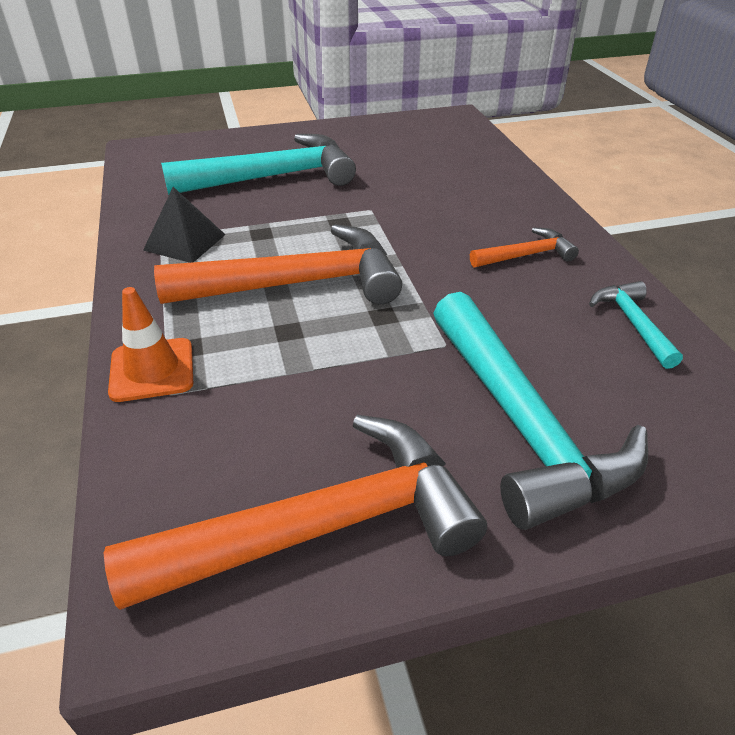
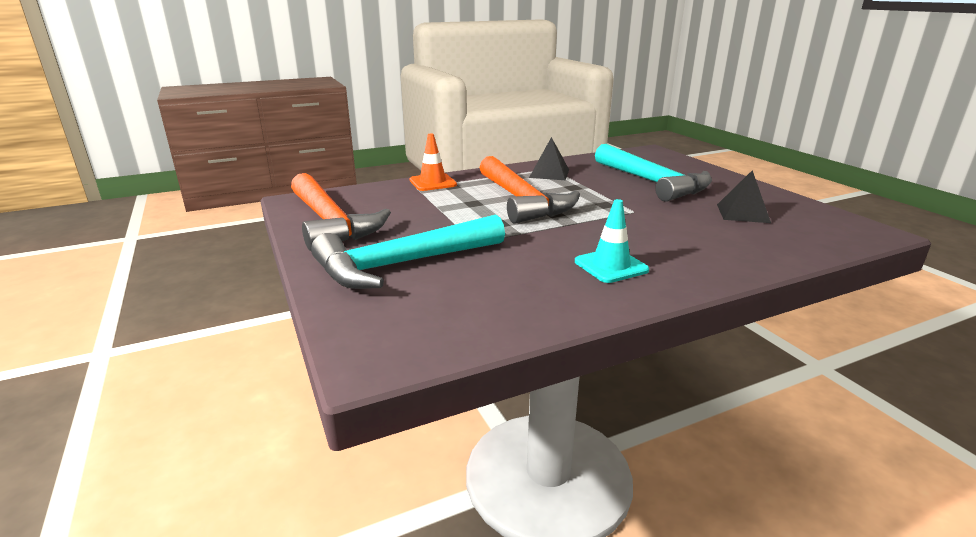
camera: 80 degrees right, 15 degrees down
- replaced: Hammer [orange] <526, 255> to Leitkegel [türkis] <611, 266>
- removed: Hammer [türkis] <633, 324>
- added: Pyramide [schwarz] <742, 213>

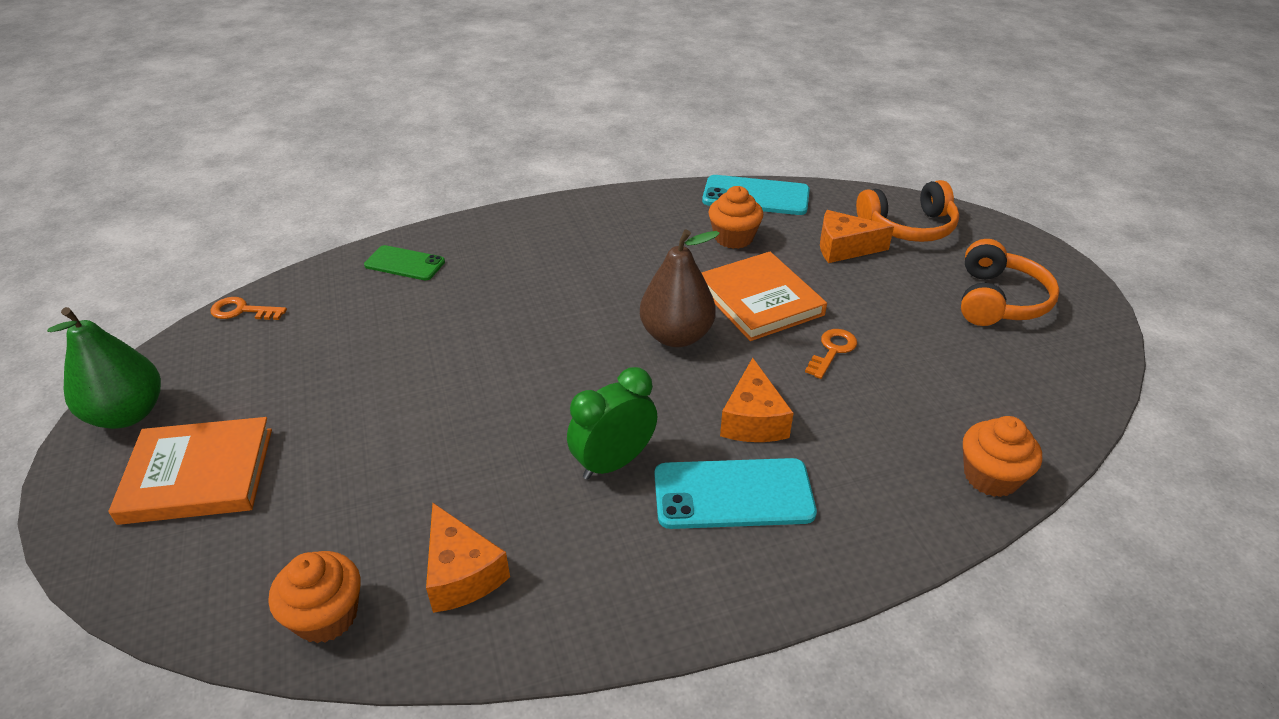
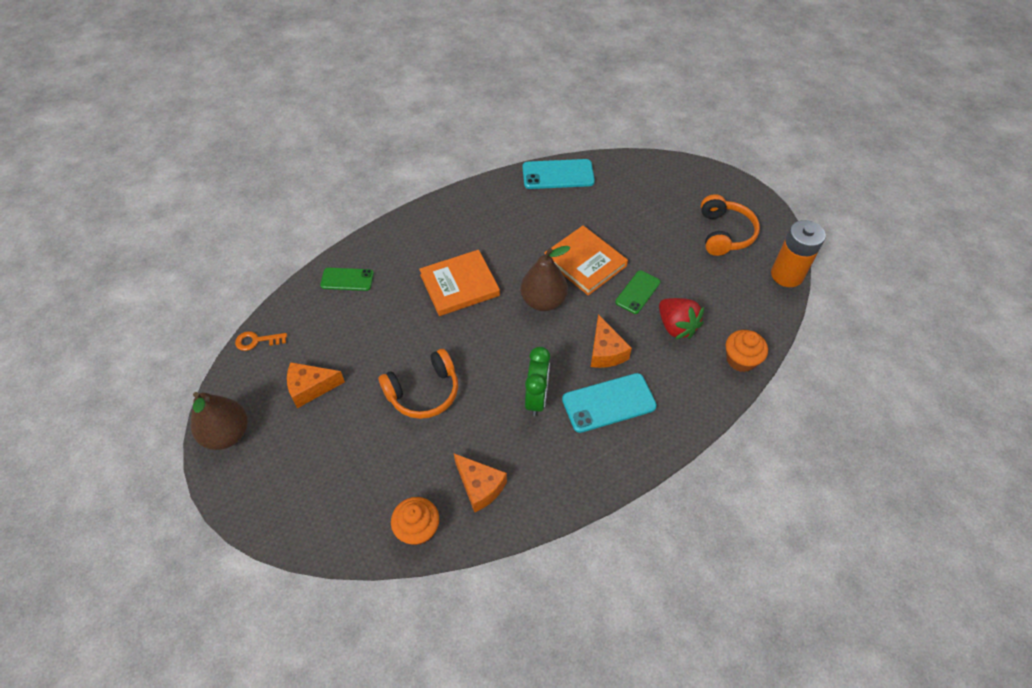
camera: 15 degrees left, 15 degrees up
- recoloured: Birne [grün] <128, 414> to Birne [braun] <227, 434>
- moved: Buch [orange] <198, 475> to <459, 285>
- turned: Wecker [grün] <613, 462> = <536, 398> 150 degrees clockwise
- removed: Muffin [orange] <733, 238>
- replaced: Schlüssel [orange] <832, 351> to Handy [grün] <637, 292>
- moved: Käse [orange] <844, 248> to <311, 388>
- moved: Kopfhörer [orange] <908, 227> to <423, 392>
- added: Erdbeere [rot] <676, 326>
- added: Batterie [orange] <787, 275>

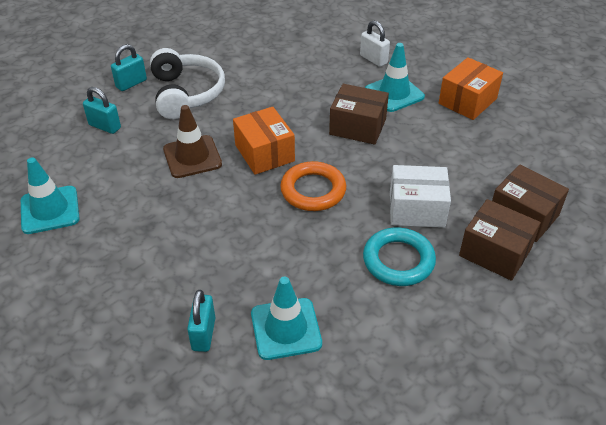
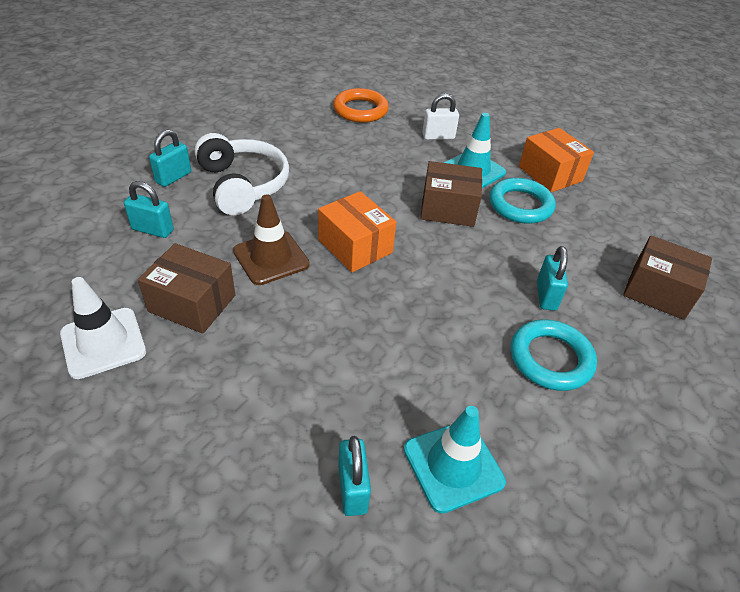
camera: 15 degrees left, 0 degrees up
- recoloured: Leitkegel [türkis] <50, 210> to Leitkegel [weiß] <103, 342>
- moved: Ring [orange] <313, 190> to <360, 110>
- turned: Vorhängeschloss [weiß] <373, 59> = <438, 136> 45 degrees counterclockwise
- replaced: Schachtel [weiß] <416, 209> to Vorhängeschloss [türkis] <546, 295>
- turned: Schachtel [orange] <467, 101> = <550, 174> 60 degrees counterclockwise
- moved: Schachtel [braun] <495, 252> to <192, 303>
- added: Ring [türkis] <520, 205>

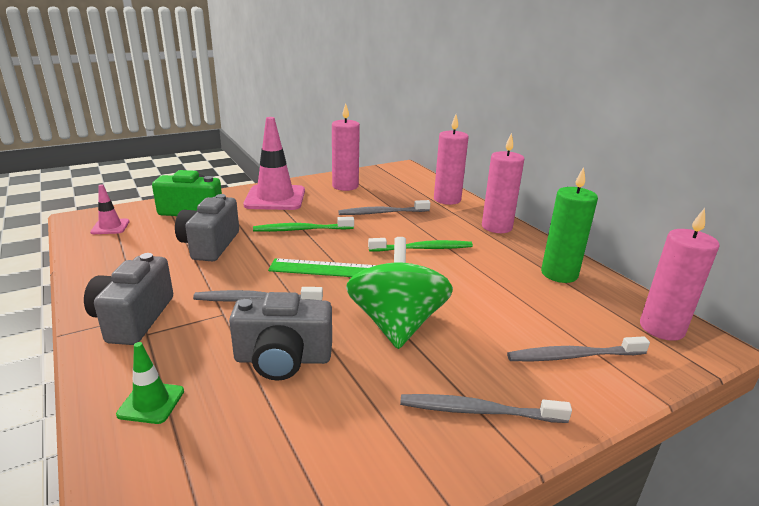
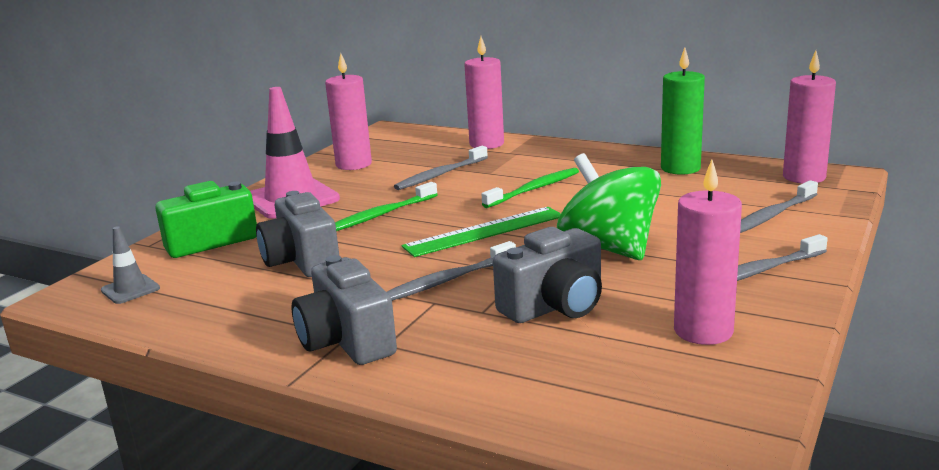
camera: 30 degrees left, 5 degrees down
- recoloured: Leitkegel [rosa] <110, 227> to Leitkegel [grau] <130, 289>
- removed: Leitkegel [grün] <151, 403>
- moved: Kerze [rosa] <496, 227> to <703, 331>

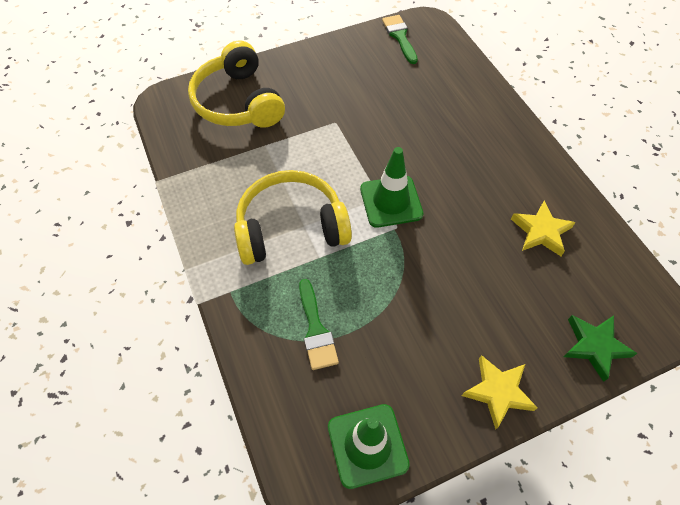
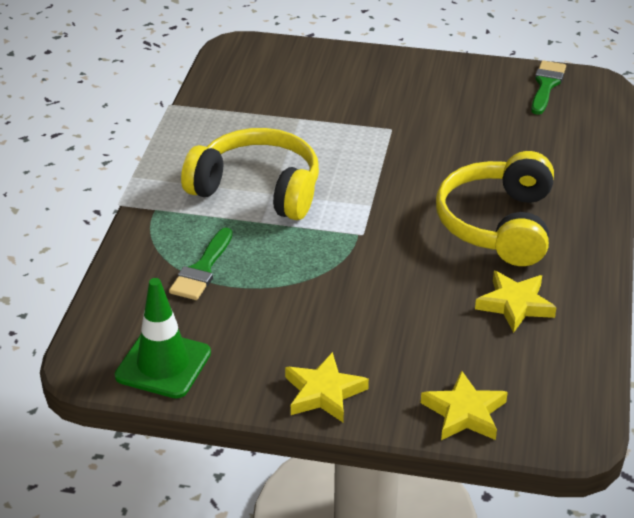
camera: 35 degrees right, 20 degrees down
- moved: Kopfhörer [gelb] <238, 102> to <498, 224>
- removed: Leitkegel [grün] <391, 201>
- recoloured: Stern [grün] <594, 346> to Stern [gelb] <464, 412>

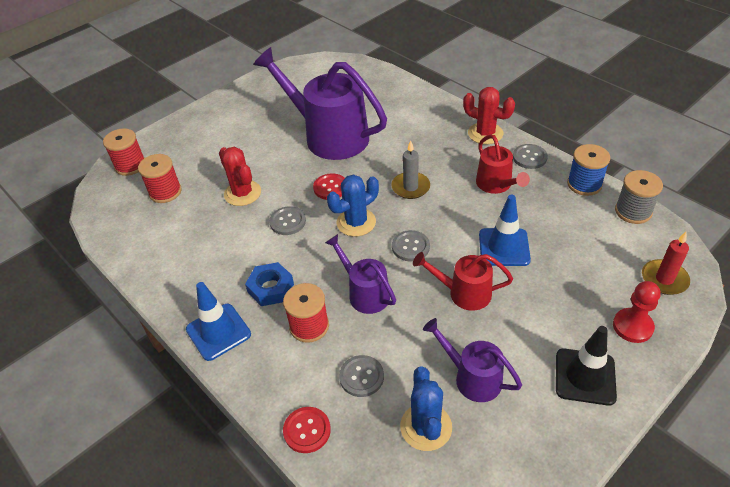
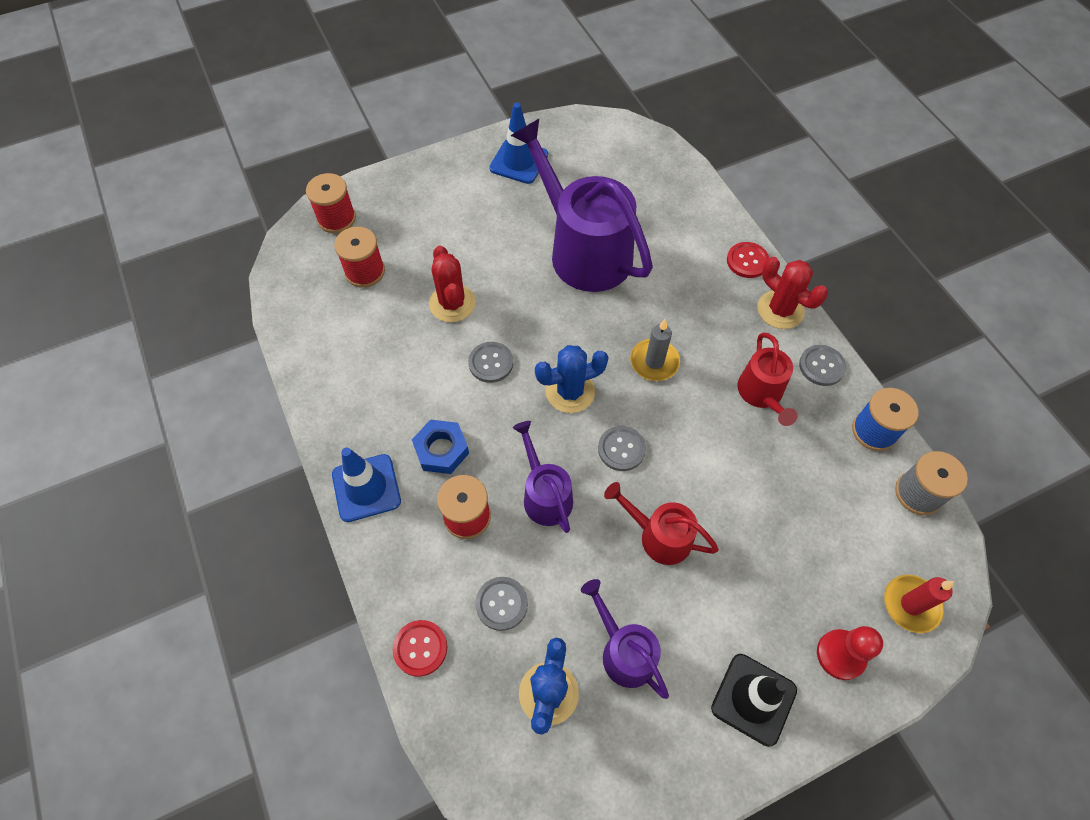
camera: 15 degrees right, 15 degrees up
- moved: Knopf [rot] <330, 187> to <747, 261>
- moved: Leitkegel [blau] <504, 247> to <519, 161>

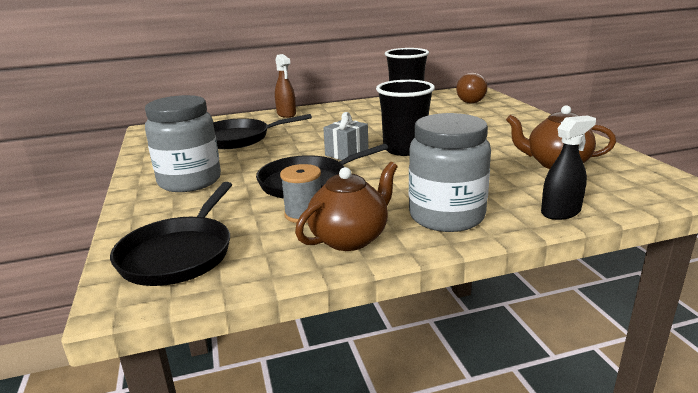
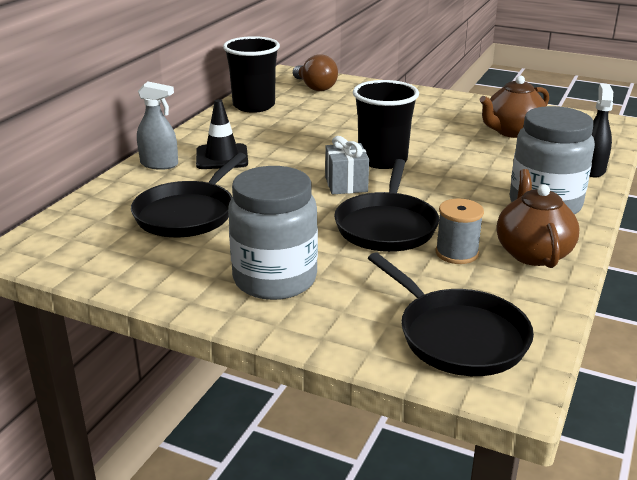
camera: 50 degrees left, 5 degrees up
- recoloured: Sprühflasche [braun] <286, 114> to Sprühflasche [grau] <159, 164>
- added: Leitkegel [schwarz] <222, 157>

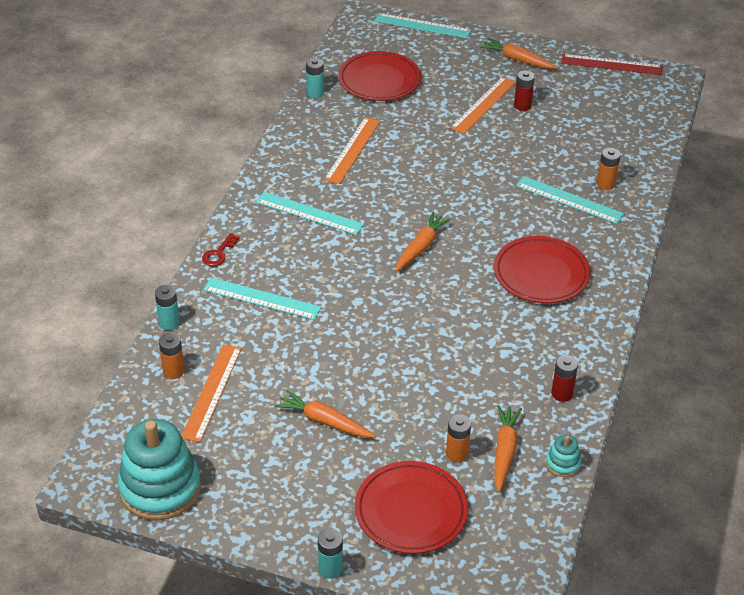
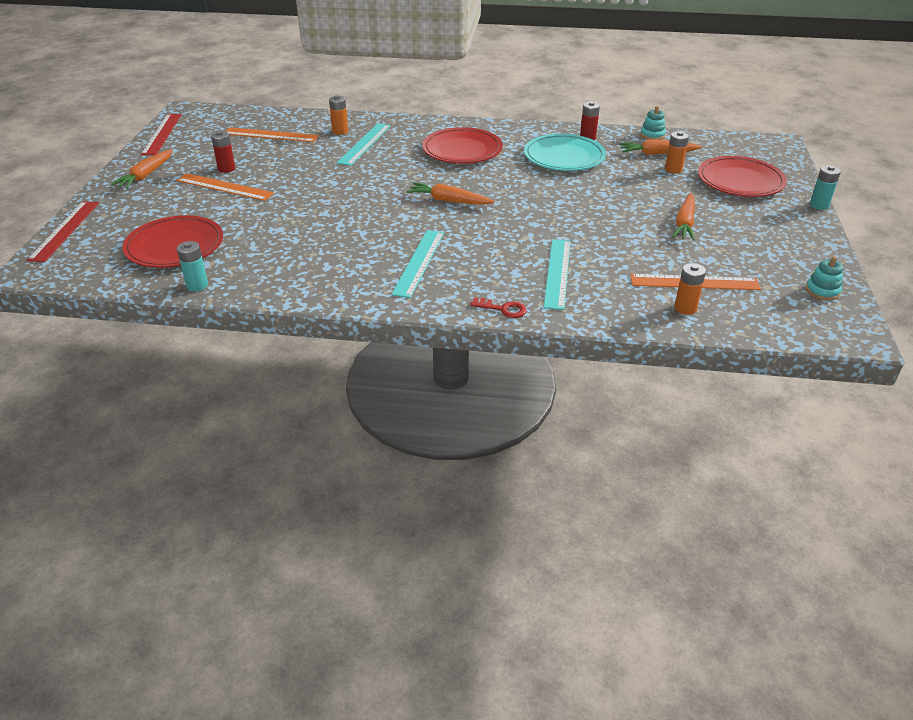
camera: 100 degrees left, 5 degrees down
- resized: Stapelspielzeug [türkis] <160, 488> = <822, 291> x0.44
- removed: Batterie [türkis] <169, 323>
- moved: Lineal [orange] <352, 150> to <271, 135>
- recoloured: Lineal [türkis] <422, 26> to Lineal [rot] <65, 230>
- added: Teller [türkis] <564, 157>

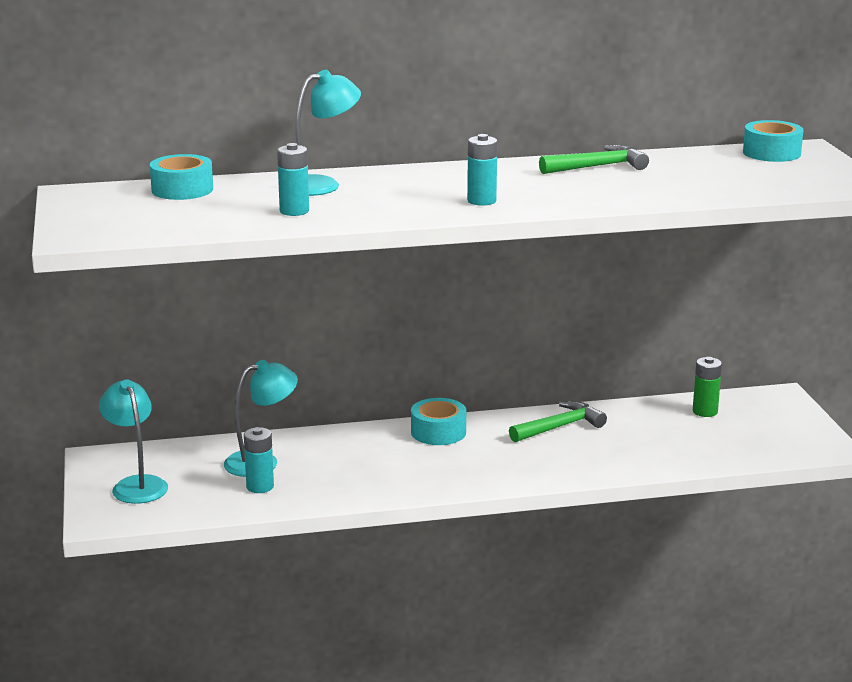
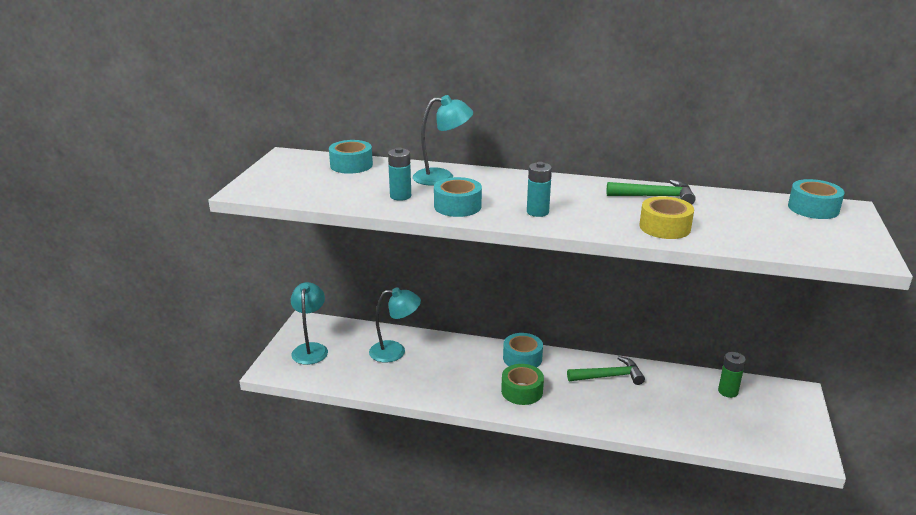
camera: 25 degrees right, 5 degrees up
- removed: Batterie [türkis] <260, 487>
- added: Klebeband [türkis] <457, 206>
- added: Klebeband [grün] <522, 391>
- added: Klebeband [gelb] <664, 227>

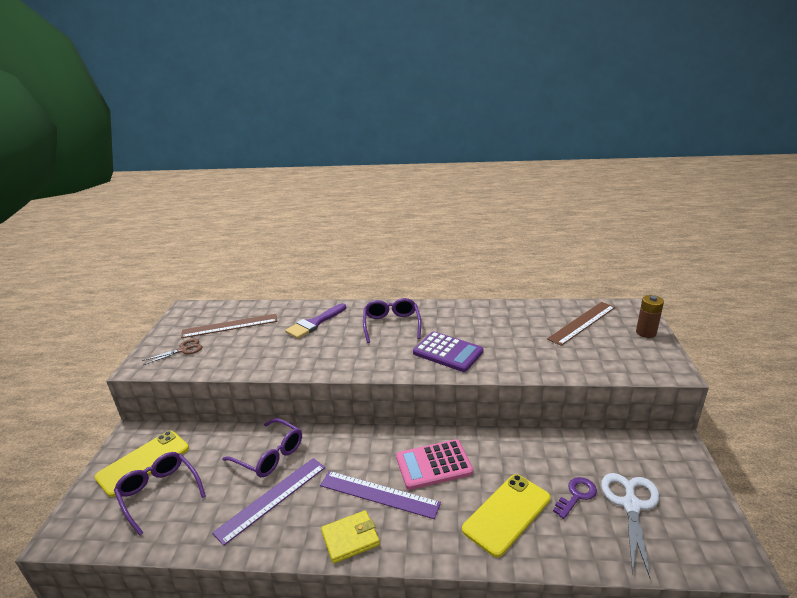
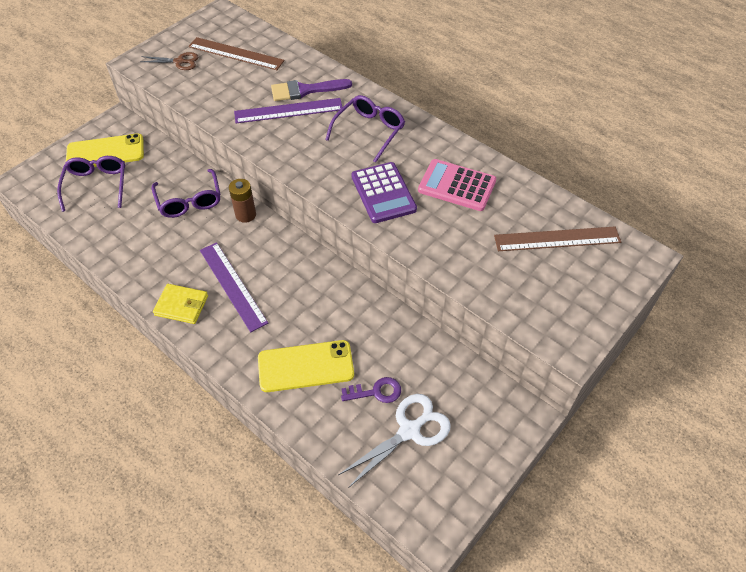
camera: 35 degrees right, 25 degrees up
- moved: Lineal [lila] <272, 499> to <288, 111>
- moved: Taschenrechner [rosa] <434, 465> to <457, 186>
- moved: Batterie [braun] <646, 333> to <245, 215>

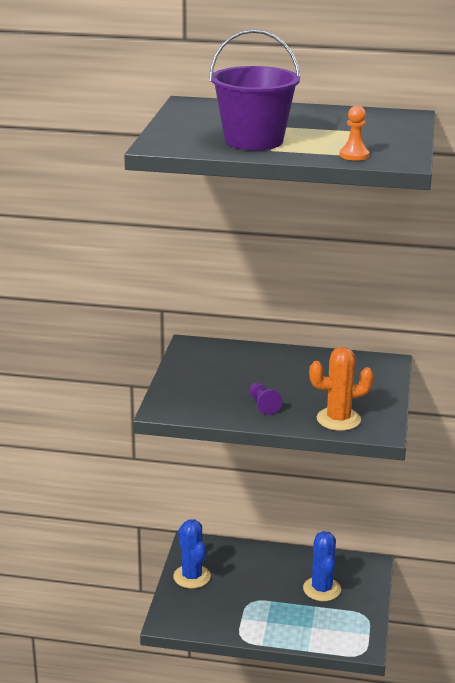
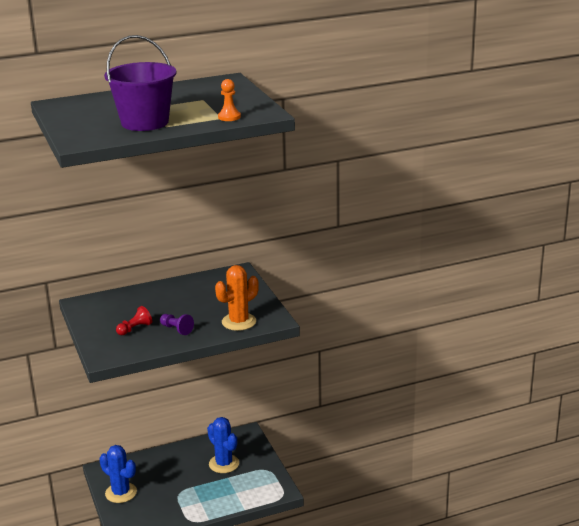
camera: 30 degrees left, 0 degrees up
- added: Bauer [rot] <135, 329>

